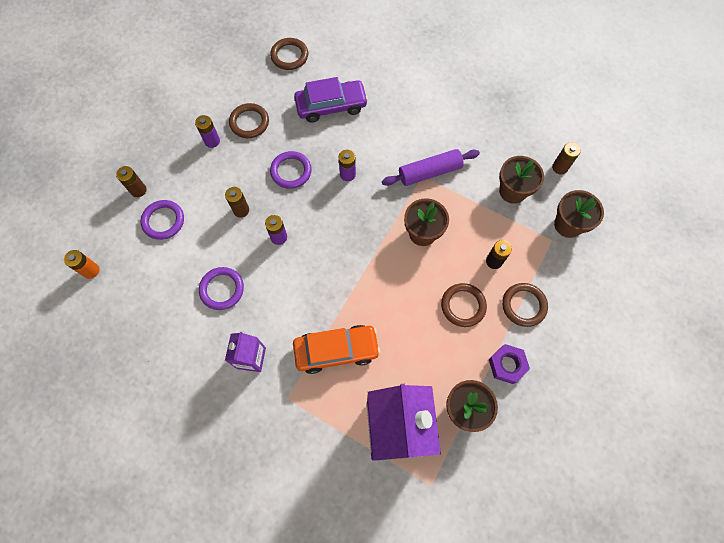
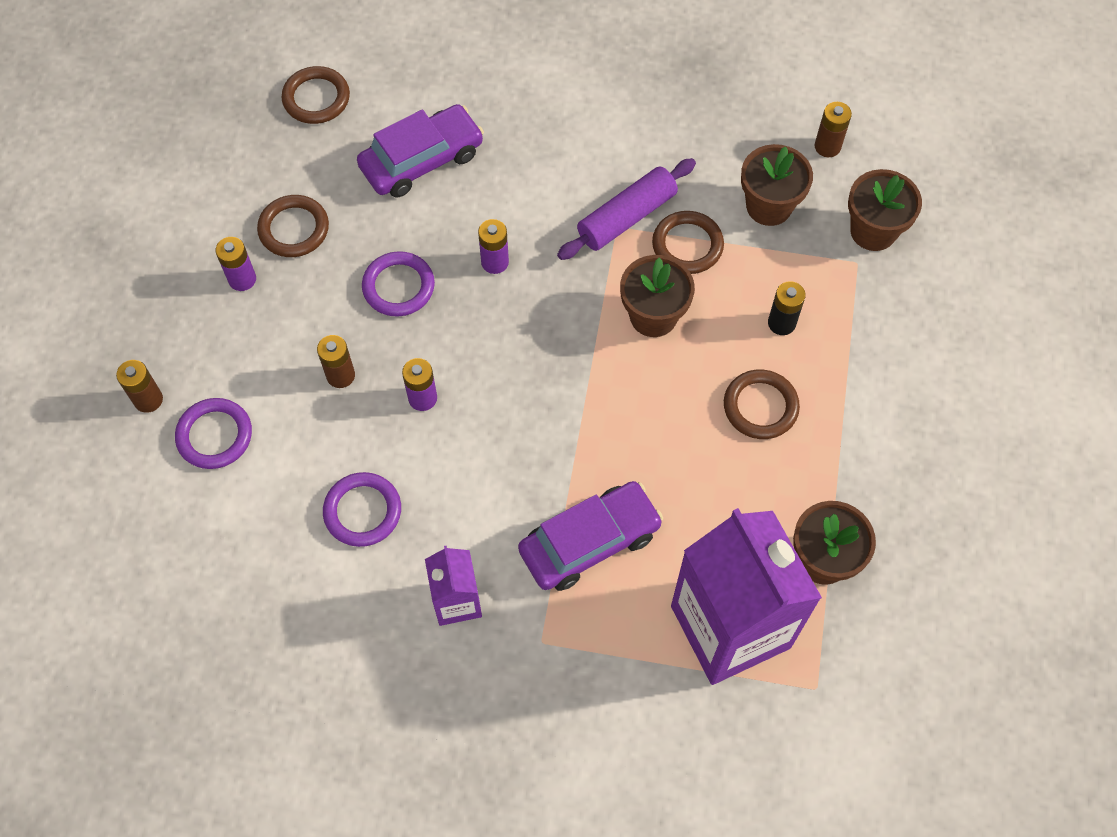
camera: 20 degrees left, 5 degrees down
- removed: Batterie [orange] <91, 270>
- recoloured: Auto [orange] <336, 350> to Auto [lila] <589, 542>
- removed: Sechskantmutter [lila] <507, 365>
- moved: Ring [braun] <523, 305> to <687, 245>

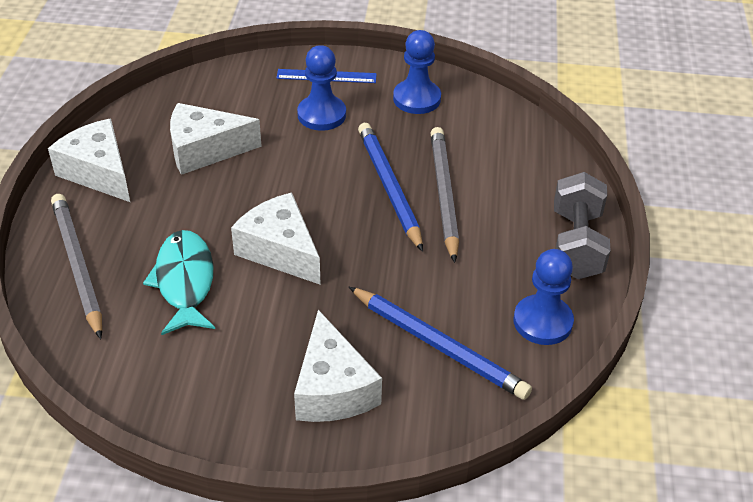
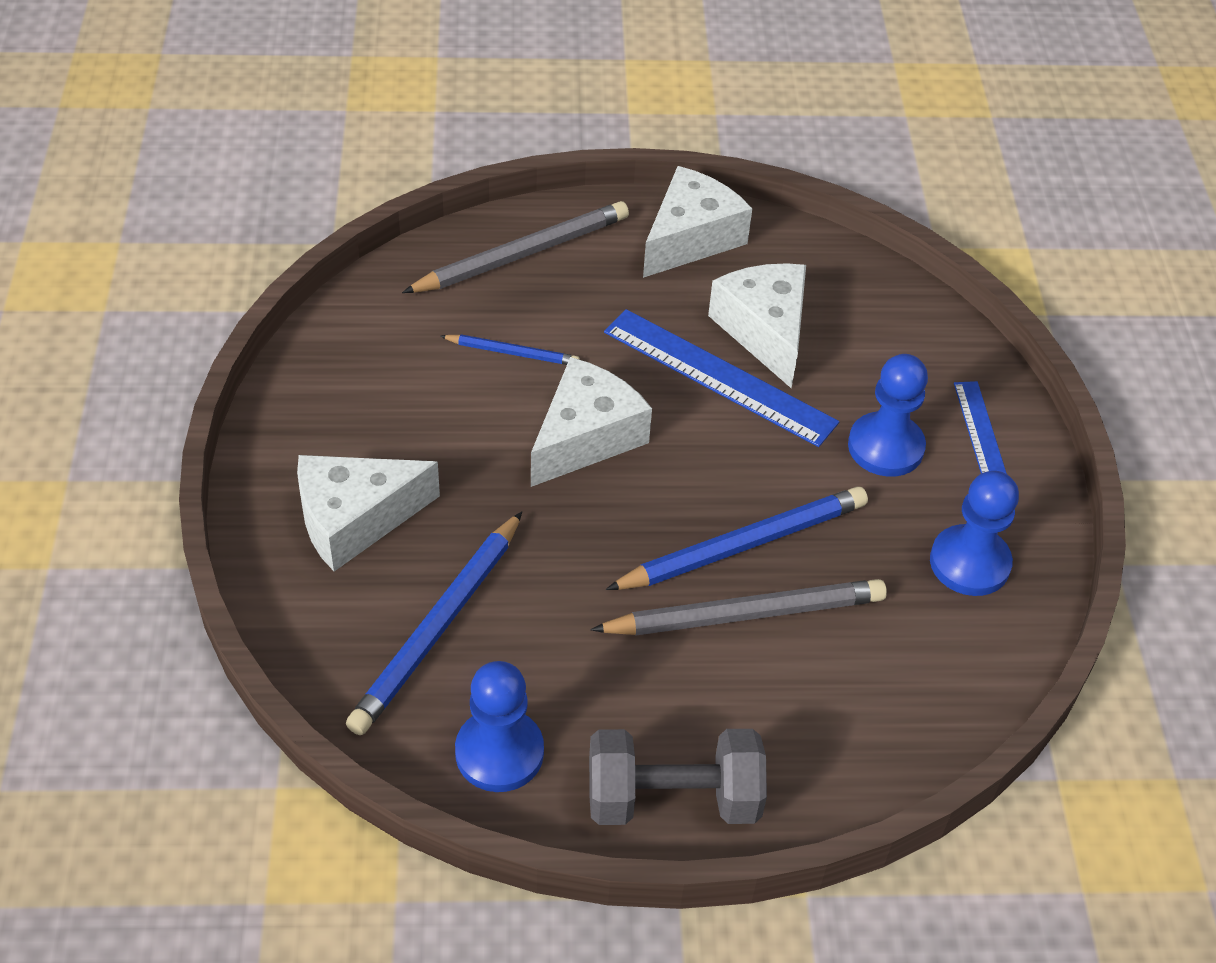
camera: 80 degrees right, 5 degrees up
- replaced: Fisch [türkis] <184, 281> to Bleistift [blau] <512, 353>
- added: Lineal [blau] <719, 377>

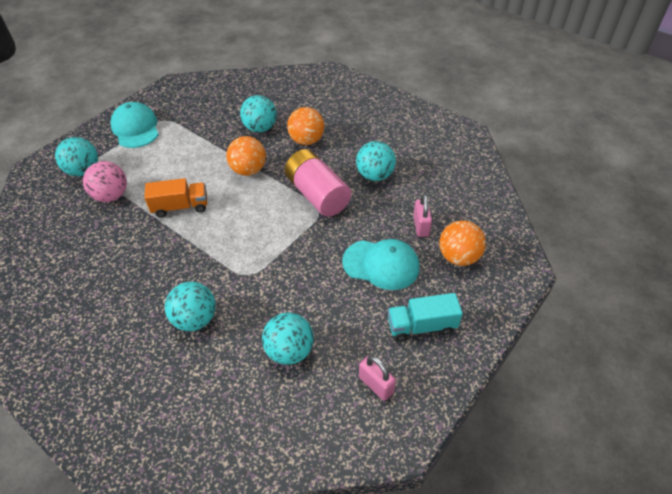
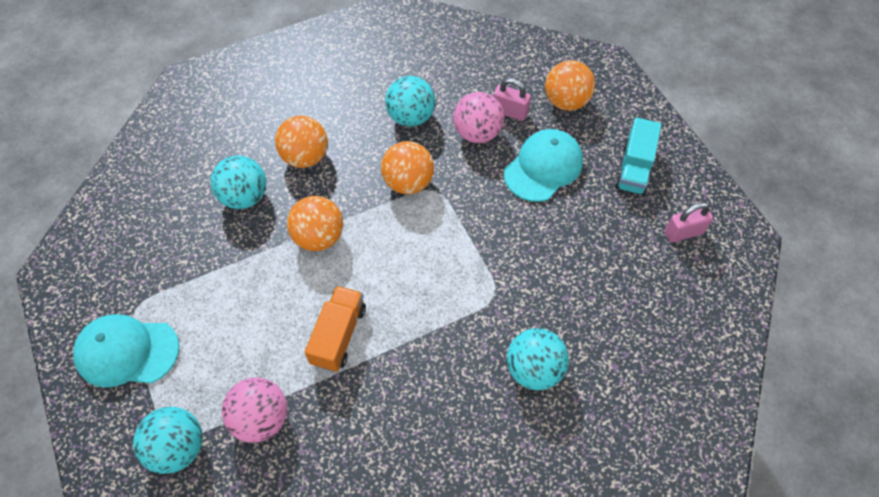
camera: 65 degrees left, 10 degrees up
- removed: Ball [türkis] <289, 351>
- replaced: Batterie [rosa] <317, 195> to Ball [orange] <408, 183>
- added: Ball [rosa] <477, 133>

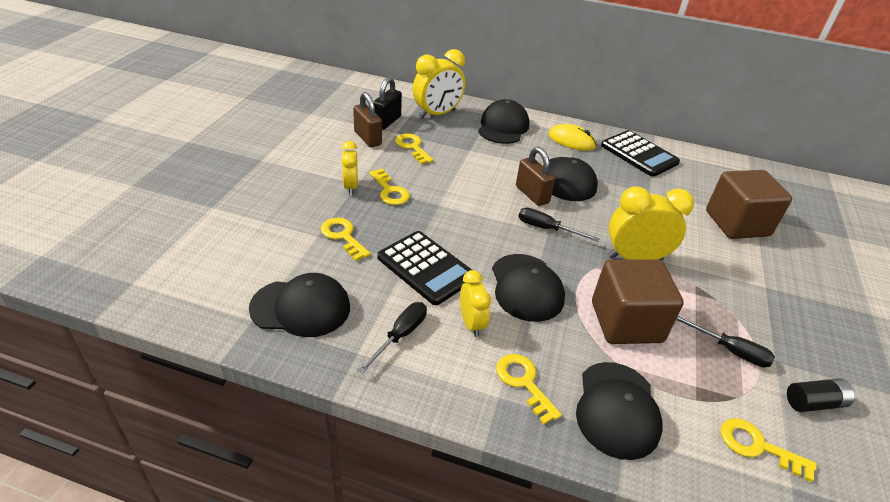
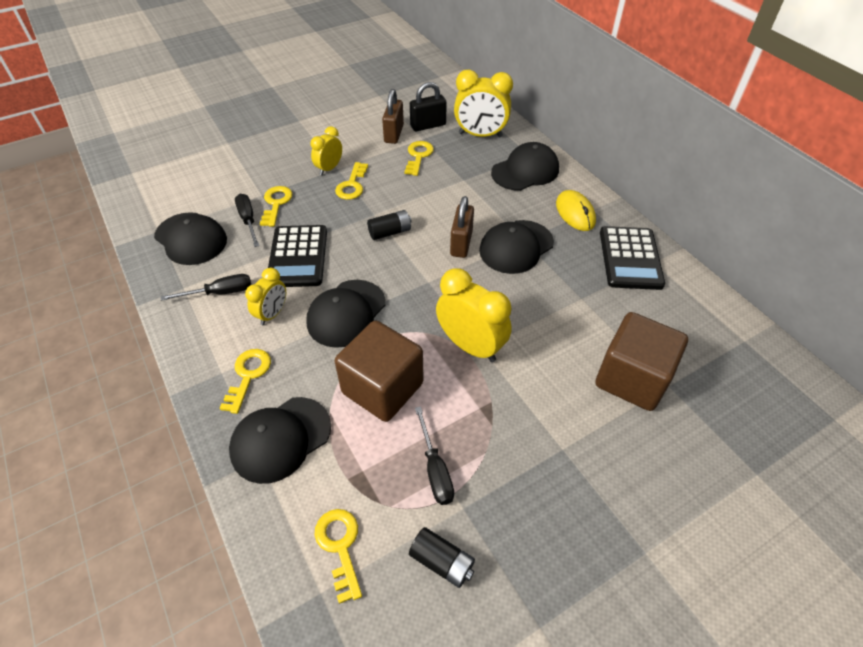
camera: 45 degrees right, 10 degrees up
- moved: Schraubenzieher [schwarz] <546, 229> to <248, 220>
- added: Batterie [schwarz] <390, 232>

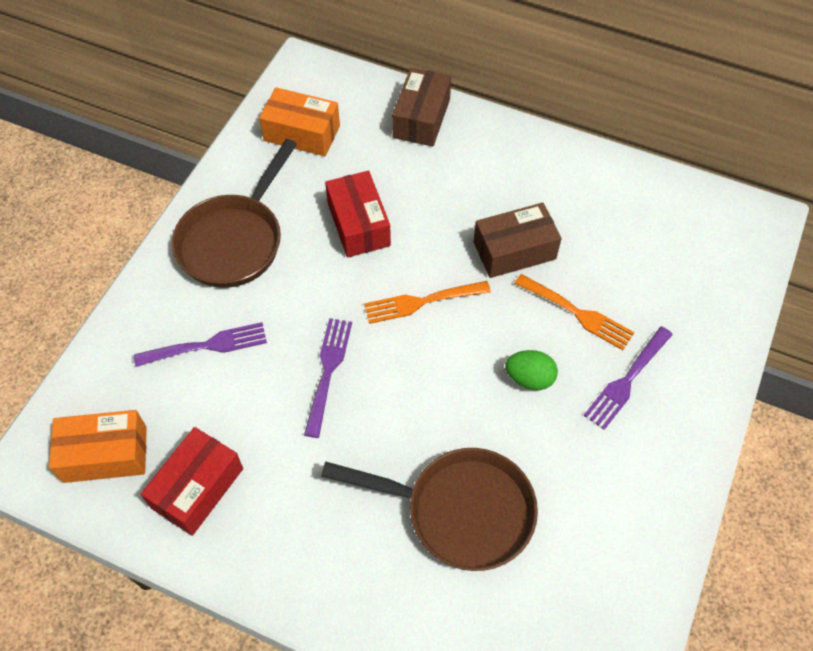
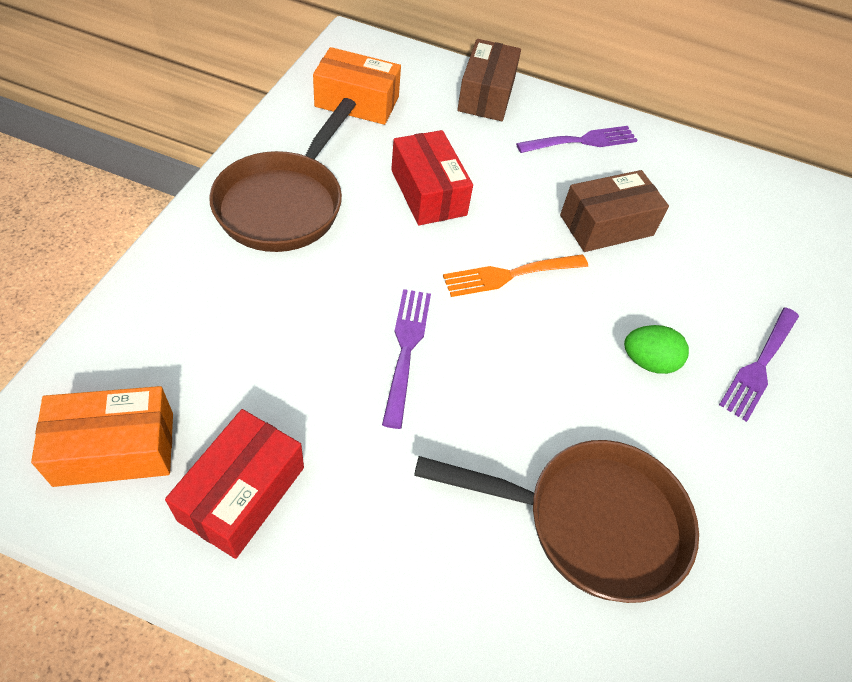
camera: 10 degrees left, 5 degrees down
- moved: Gabel [lila] <207, 345> to <582, 141>
- removed: Gabel [orange] <577, 313>

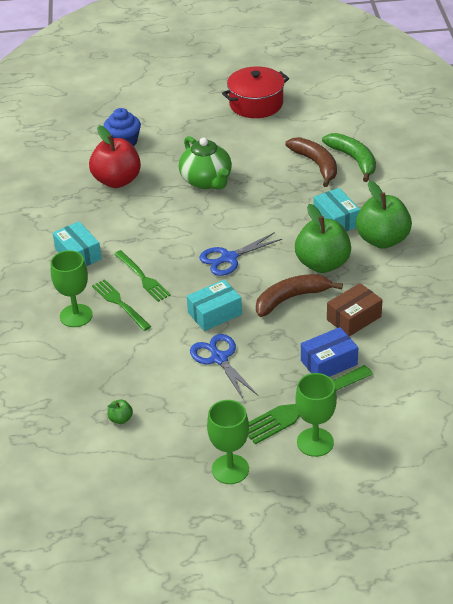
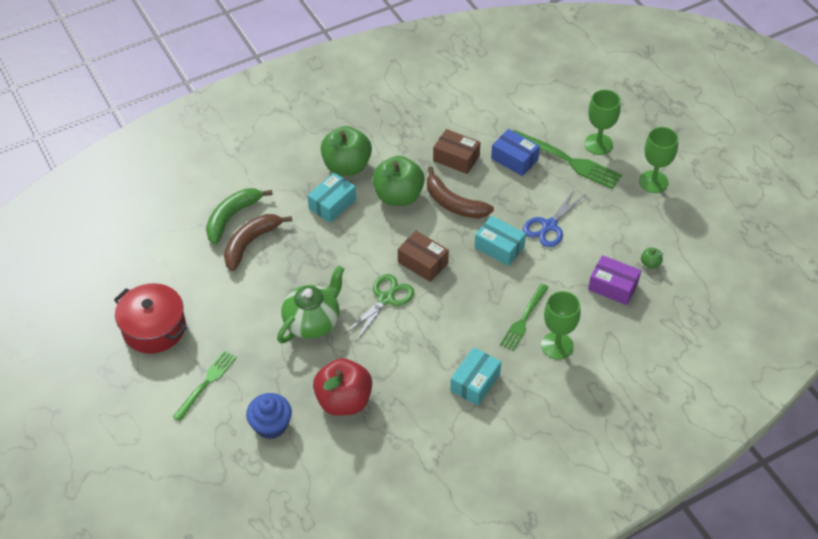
camera: 115 degrees left, 10 degrees up
- moved: Gabel [grün] <143, 278> to <207, 382>
- replaced: Schere [blau] <228, 258> to Schachtel [braun] <423, 263>
- added: Schere [grün] <386, 299>
- added: Schachtel [lila] <613, 286>

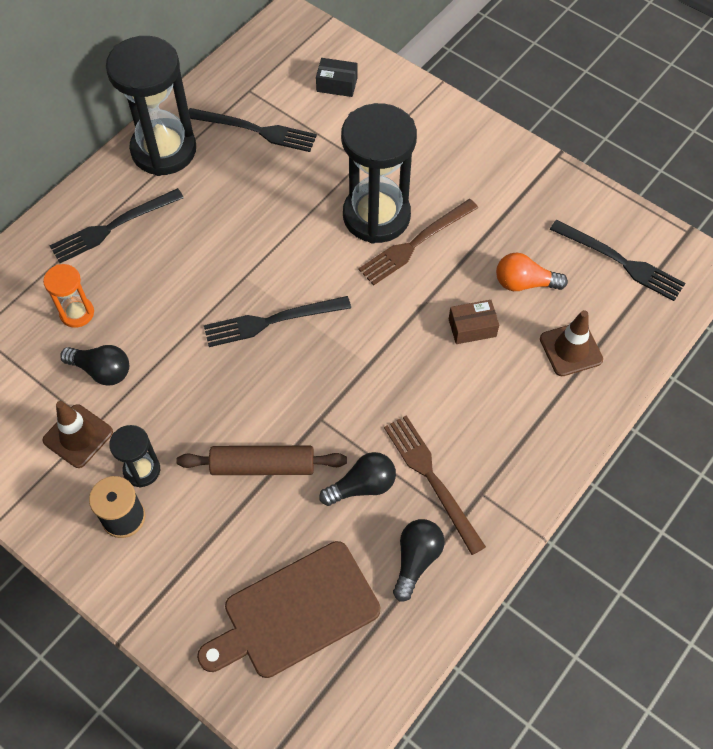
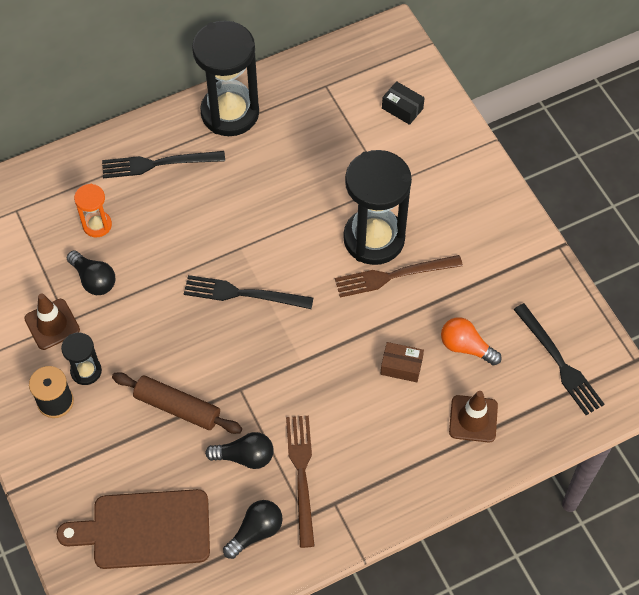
camera: 25 degrees right, 0 degrees up
- removed: Gabel [schwarz] <256, 130>

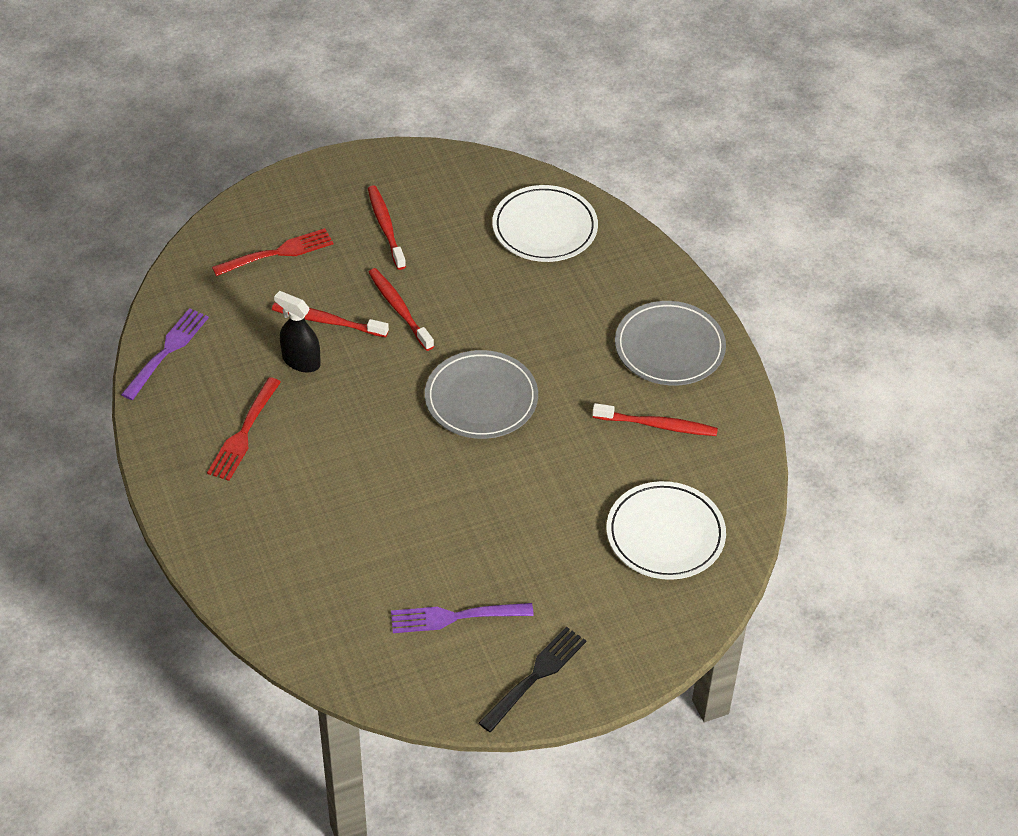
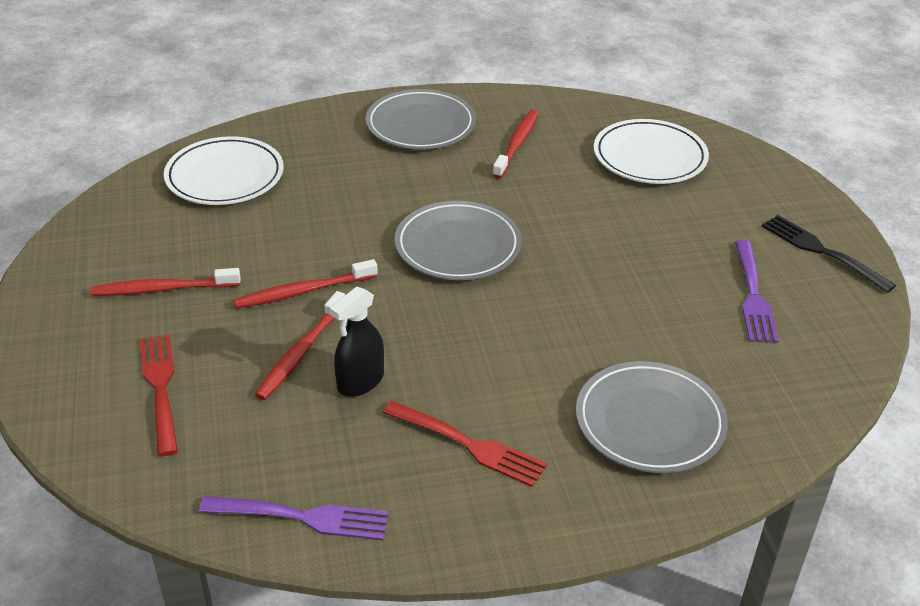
camera: 80 degrees left, 10 degrees down
- turned: Gabel [lila] <167, 352> = <301, 517> 150 degrees clockwise
- added: Teller [grau] <649, 422>

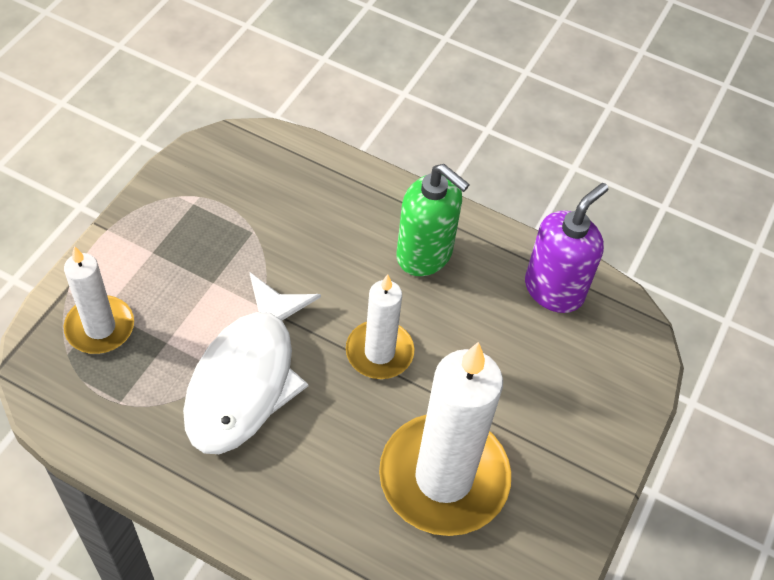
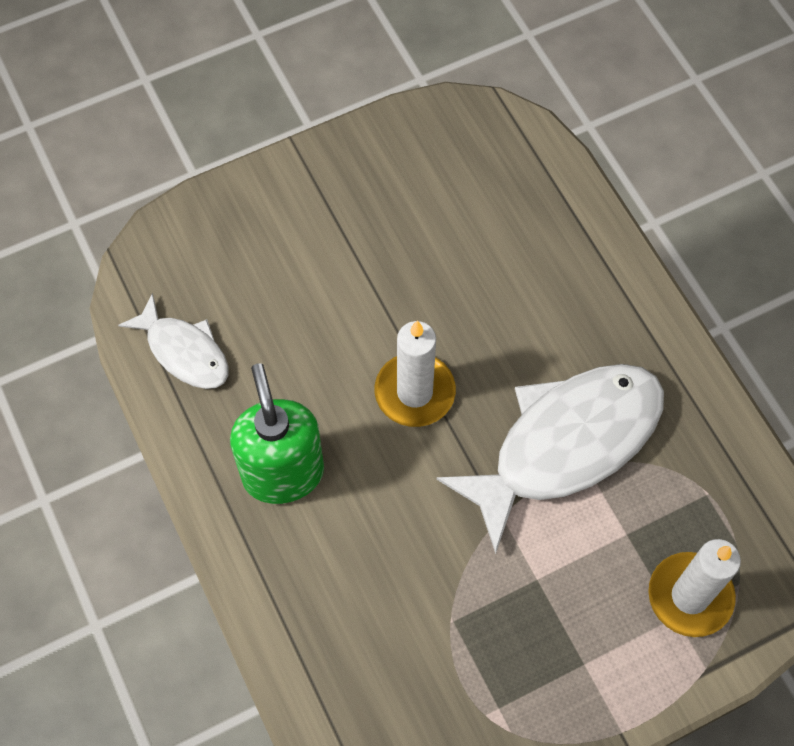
camera: 140 degrees left, 10 degrees up
- removed: Kerze [weiß] <444, 477>
- replaced: Seifenspender [lila] <554, 289> to Fisch [weiß] <184, 351>

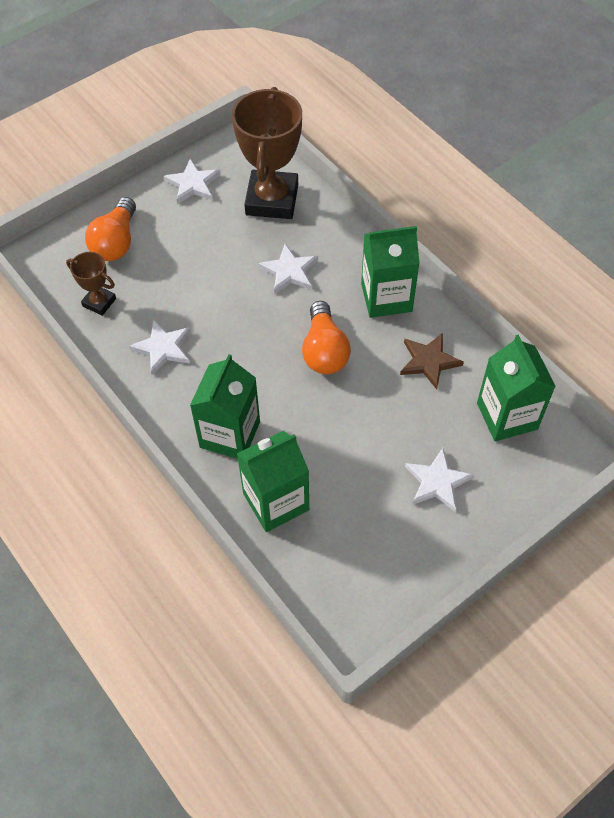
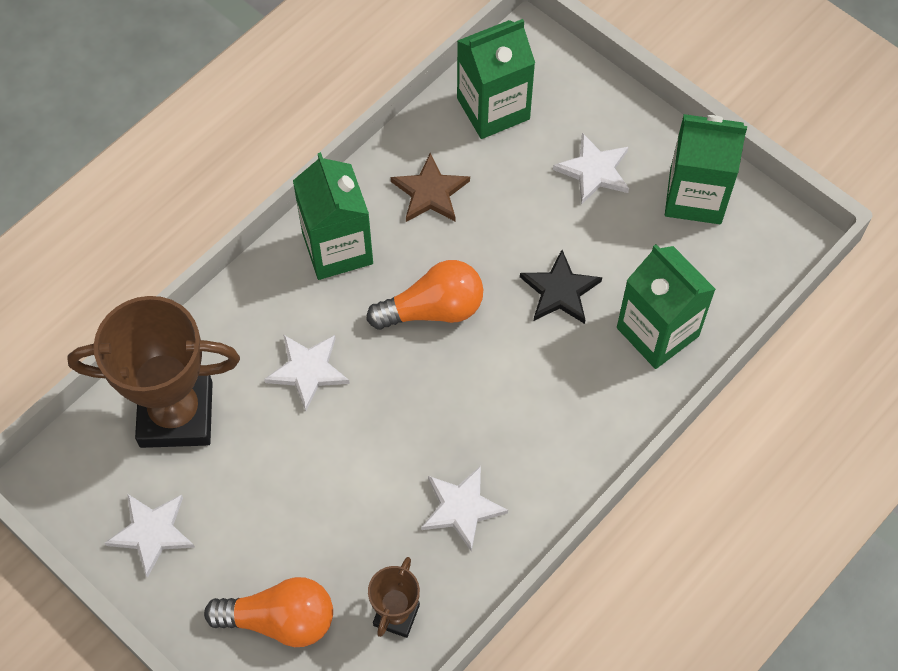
camera: 100 degrees left, 5 degrees up
- moved: Getränkekarton [grün] <230, 434> to <695, 196>
- added: Stern [schwarz] <560, 291>

